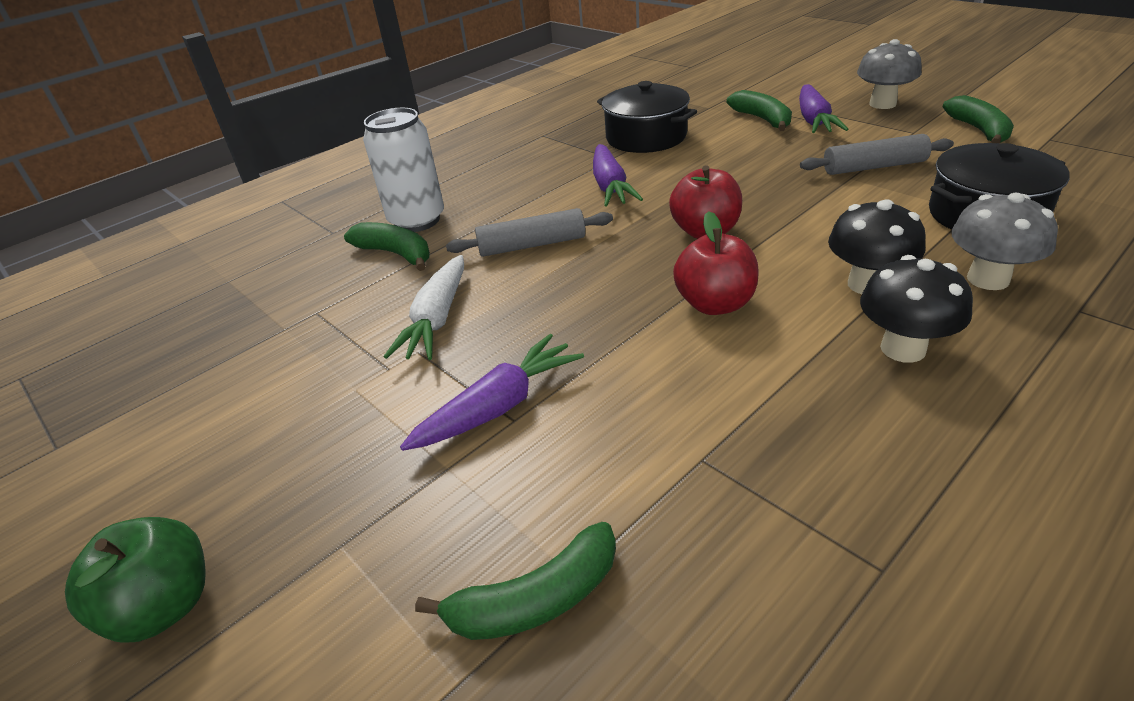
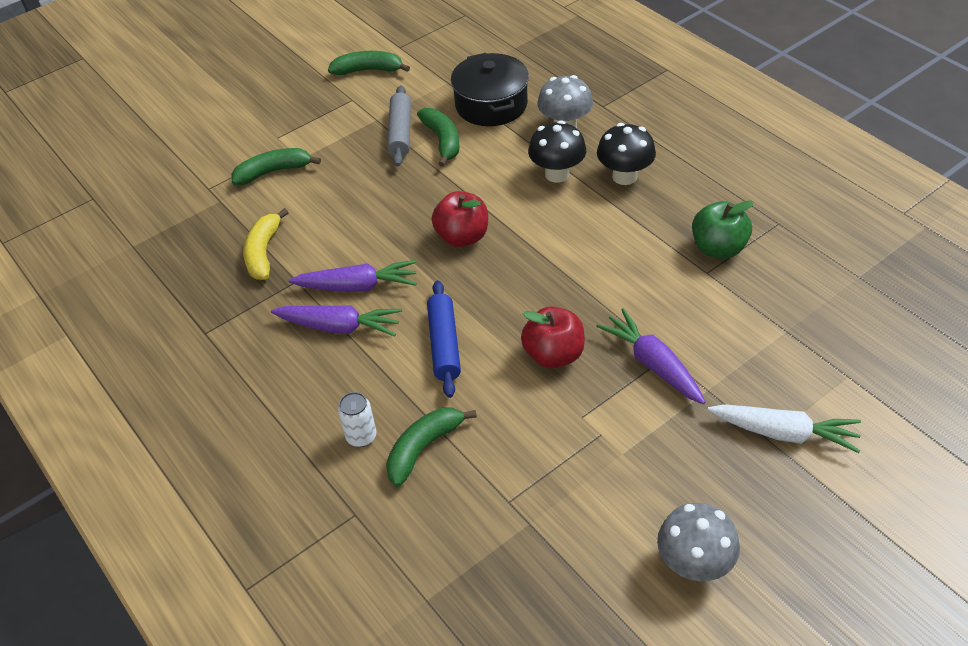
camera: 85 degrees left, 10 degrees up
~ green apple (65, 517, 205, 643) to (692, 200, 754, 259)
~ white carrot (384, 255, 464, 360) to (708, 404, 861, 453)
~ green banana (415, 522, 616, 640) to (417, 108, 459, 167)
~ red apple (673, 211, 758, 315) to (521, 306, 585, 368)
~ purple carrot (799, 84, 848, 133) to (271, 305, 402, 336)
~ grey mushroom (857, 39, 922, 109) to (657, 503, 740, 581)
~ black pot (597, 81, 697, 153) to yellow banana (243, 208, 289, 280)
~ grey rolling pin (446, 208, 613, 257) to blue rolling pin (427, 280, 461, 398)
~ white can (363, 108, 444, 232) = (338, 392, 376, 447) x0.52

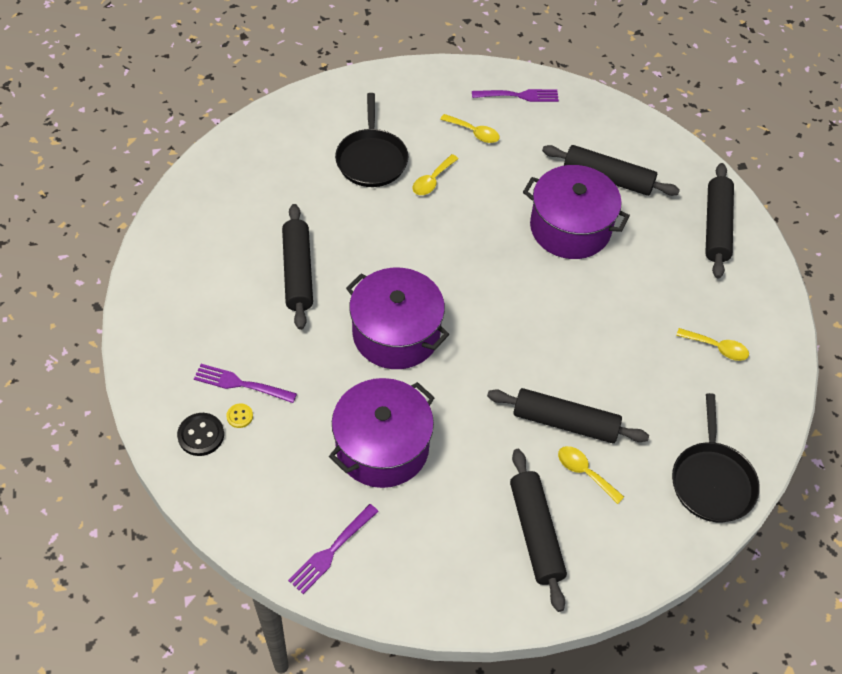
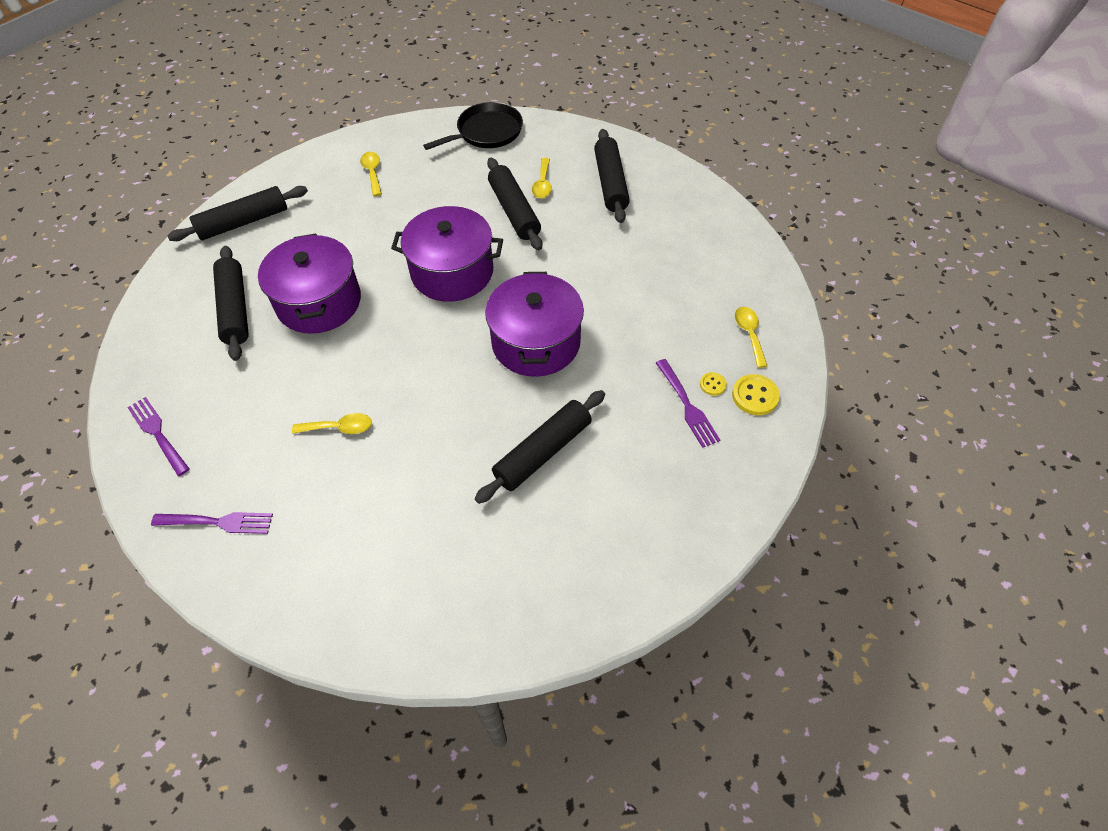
camera: 125 degrees left, 0 degrees up
- black pan (335, 93, 408, 187)
~ purple fork (288, 504, 379, 594) to (151, 512, 273, 534)
~ purple pot (329, 378, 435, 488) to (391, 206, 503, 302)
~ yellow spoon (440, 114, 500, 143) to (735, 307, 767, 368)
~ black button (177, 413, 224, 456) to yellow button (732, 374, 780, 415)
~ black rolling pin (510, 449, 567, 612) = (594, 129, 630, 223) 45 degrees counterclockwise

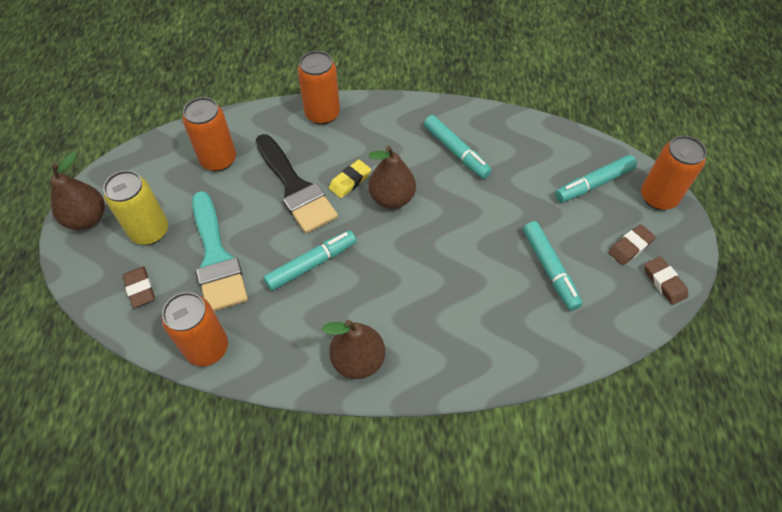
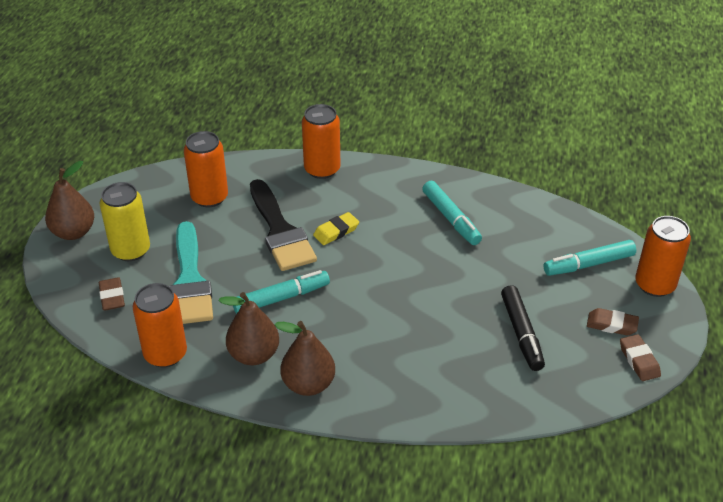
camera: 10 degrees right, 15 degrees down
~ brown pear (368, 145, 416, 209) to (219, 292, 279, 365)
~ turquoise marker (523, 221, 583, 311) to black marker (501, 285, 545, 371)
~ brown eraser (608, 224, 656, 265) = (587, 308, 639, 336) 45 degrees clockwise

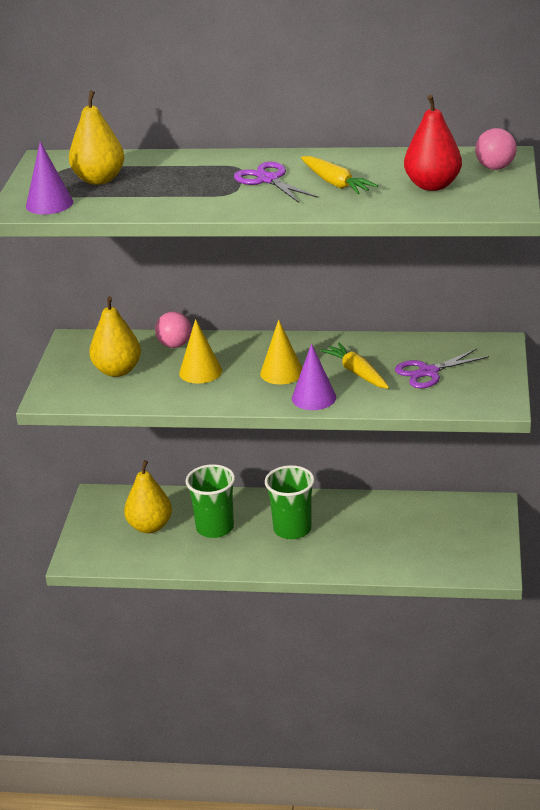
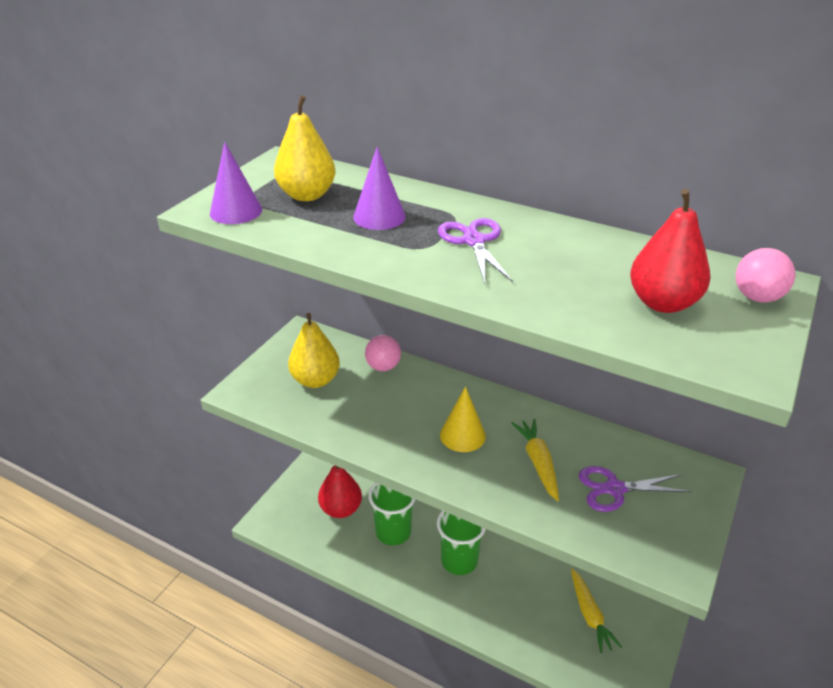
camera: 20 degrees right, 5 degrees up
- yellow cone (179, 319, 222, 384)
~ purple cone (292, 344, 336, 410) to (353, 147, 406, 230)
~ yellow carrot (301, 156, 378, 194) to (571, 568, 622, 653)
~ yellow pear (124, 460, 172, 533) to red pear (318, 465, 362, 518)

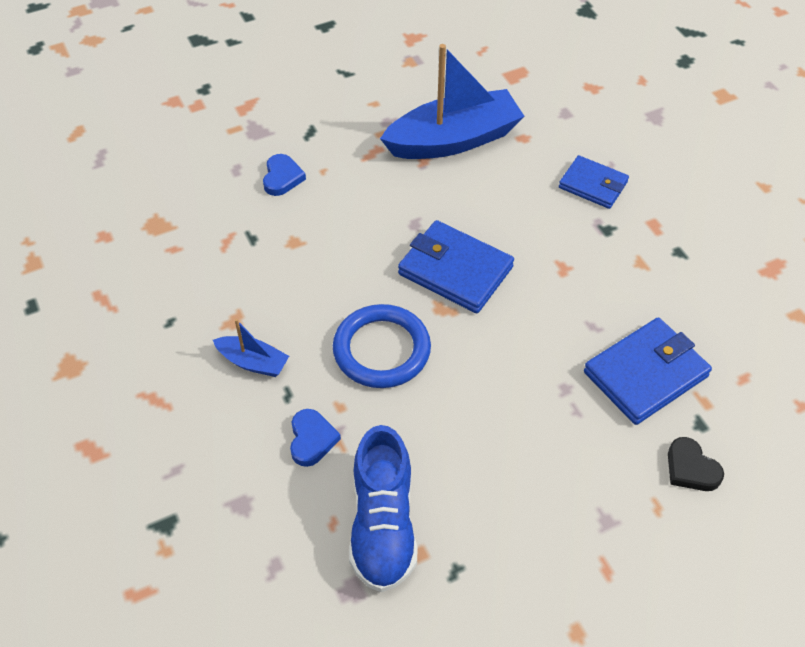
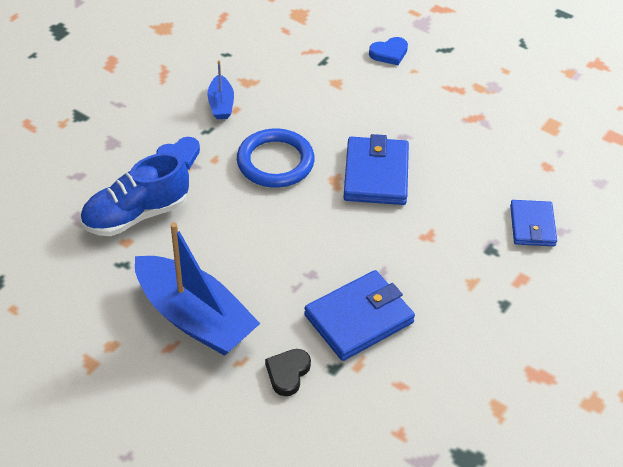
camera: 60 degrees right, 5 degrees down
~ blue boat (380, 44, 524, 159) to (135, 222, 260, 356)
~ blue wallet (584, 317, 712, 425) = (304, 270, 415, 361) 60 degrees counterclockwise

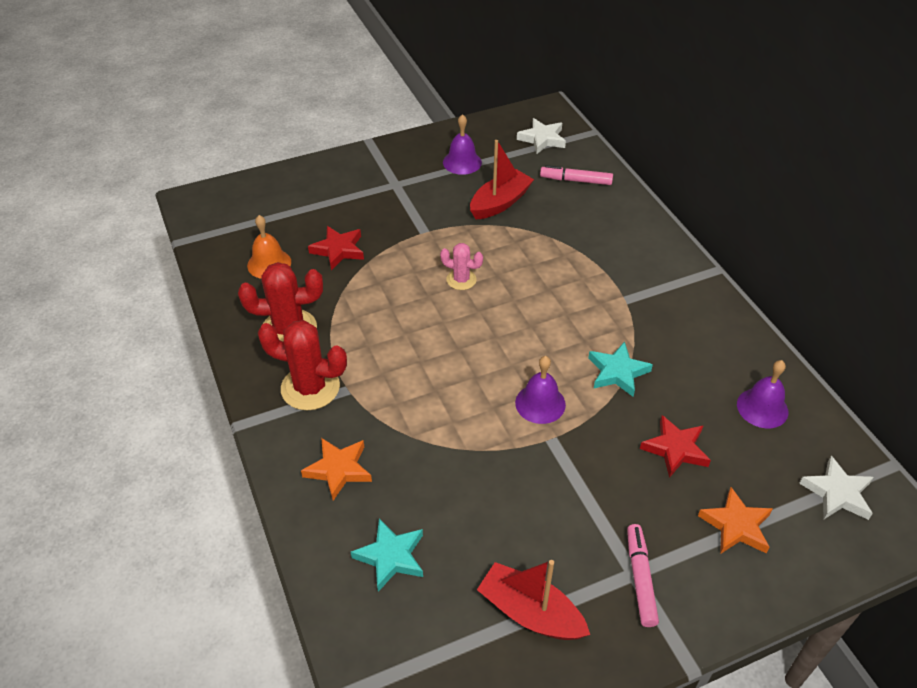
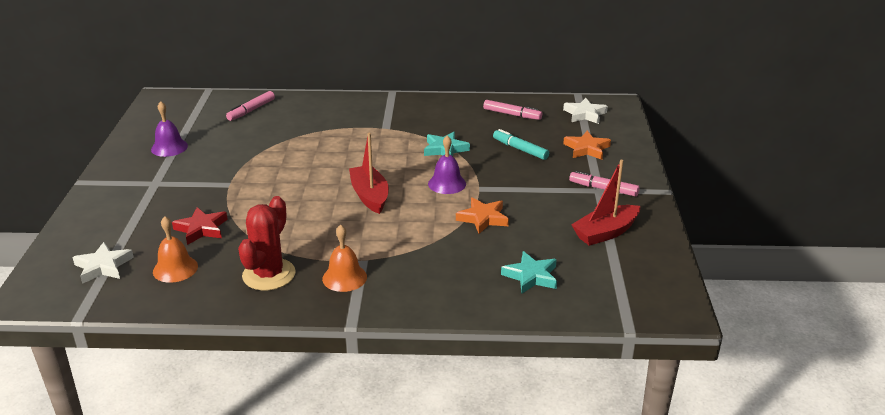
camera: 65 degrees left, 15 degrees down
- pink cactus (440, 243, 483, 290)
~ orange star (301, 438, 372, 501) to (456, 197, 509, 234)
~ red boat (470, 140, 534, 219) to (349, 133, 389, 214)
~ white star (517, 118, 566, 154) to (72, 242, 134, 284)
~ red cactus (258, 320, 347, 410) to orange bell (322, 225, 367, 292)
~ red star (640, 415, 711, 478) to turquoise marker (493, 129, 549, 160)
~ purple bell (737, 360, 788, 428) to pink marker (483, 100, 542, 120)

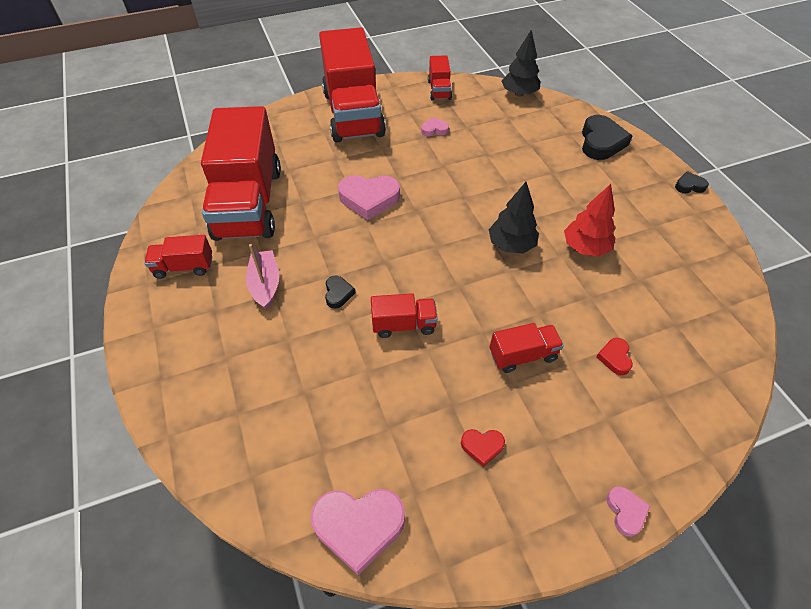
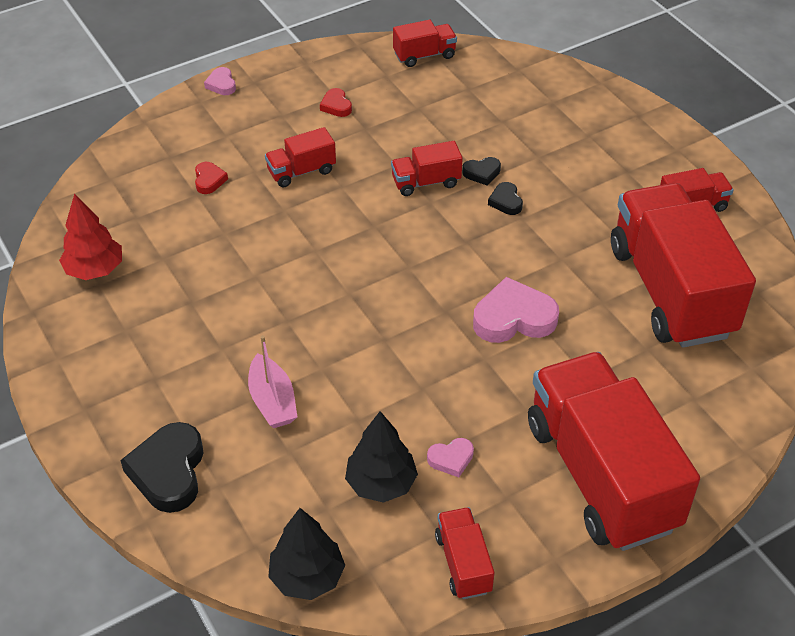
camera: 170 degrees right, 5 degrees down
~ pink boat (246, 244, 279, 310) to (248, 335, 297, 428)
~ black tree (489, 182, 539, 253) to (345, 411, 418, 503)
~ red tree (564, 184, 615, 257) to (59, 193, 122, 280)
~ black heart (675, 171, 709, 193) to (462, 157, 501, 185)
~ pink heart (311, 489, 405, 575) to red truck (393, 19, 457, 67)
~ red heart (461, 429, 505, 467) = (320, 88, 352, 117) 105 degrees counterclockwise

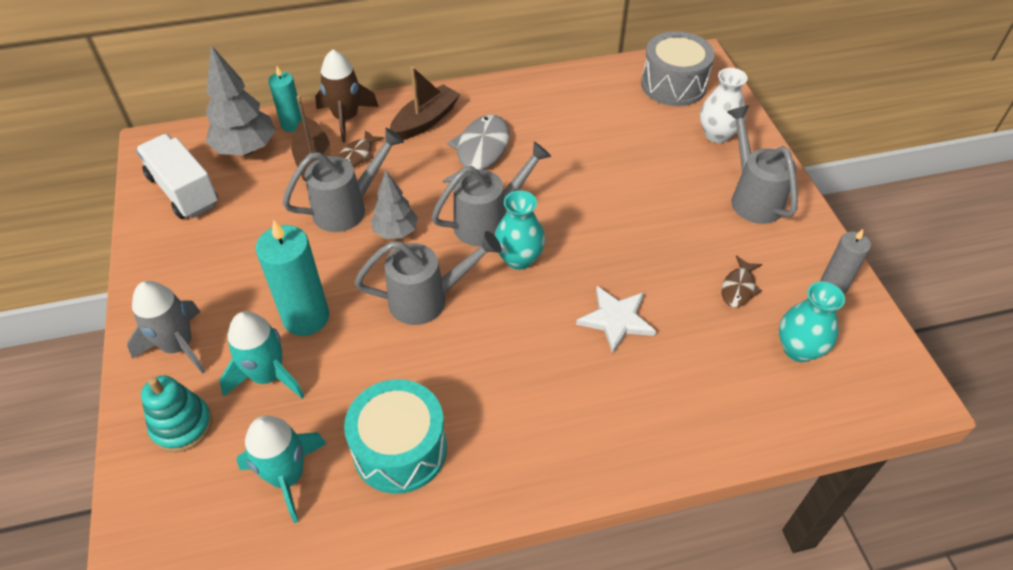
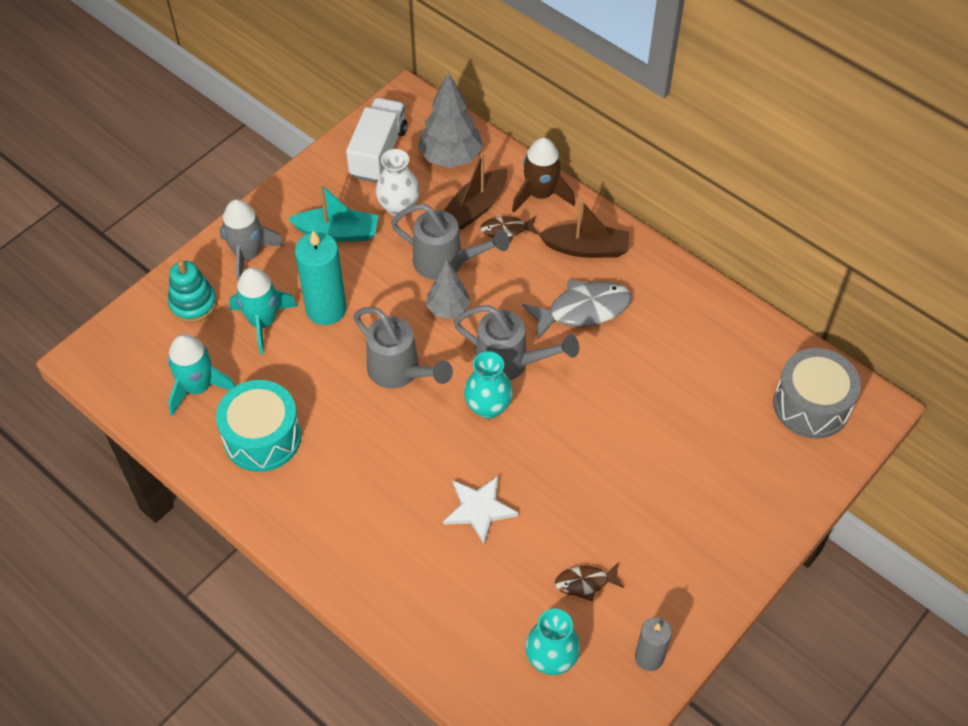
camera: 55 degrees right, 5 degrees up
- turquoise candle (268, 66, 302, 132)
- grey watering can (727, 105, 798, 224)
+ turquoise boat (288, 183, 378, 242)
~ white vase (700, 68, 748, 143) to (376, 149, 420, 216)

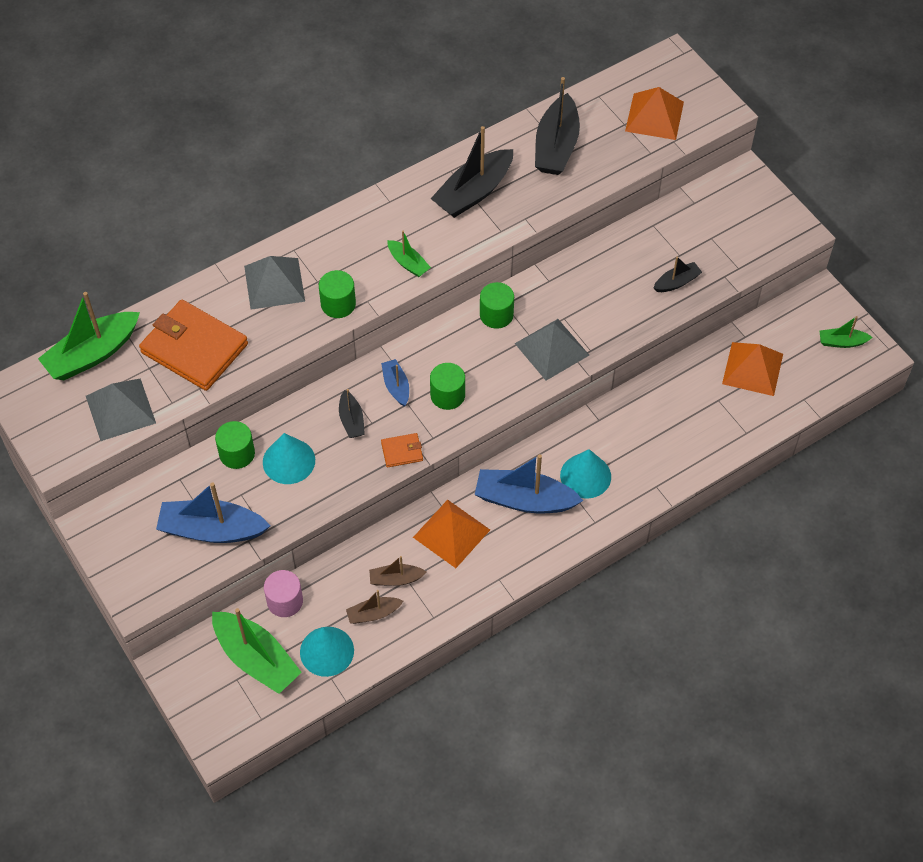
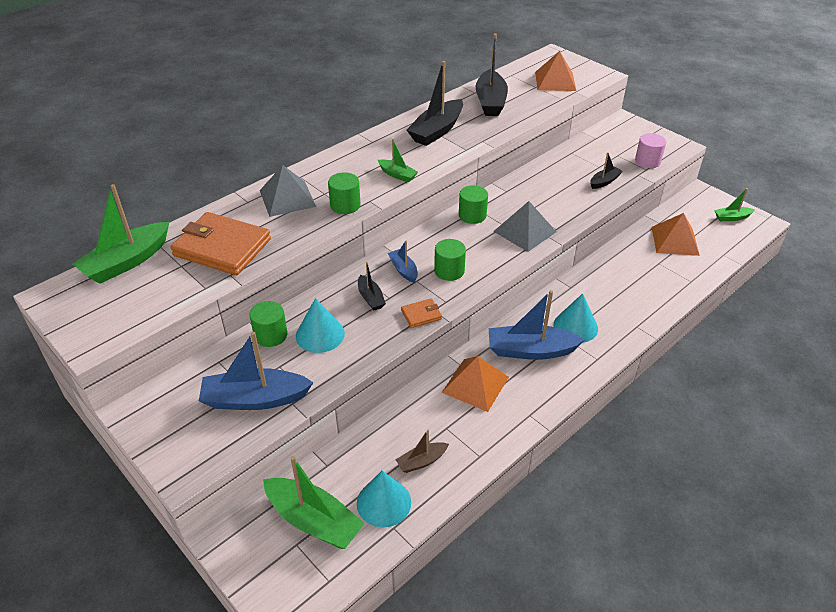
camera: 10 degrees left, 15 degrees down
- grey pyramid (86, 378, 156, 441)
- brown boat (369, 556, 427, 586)
~ pink cylinder (264, 570, 303, 617) to (635, 133, 666, 168)

